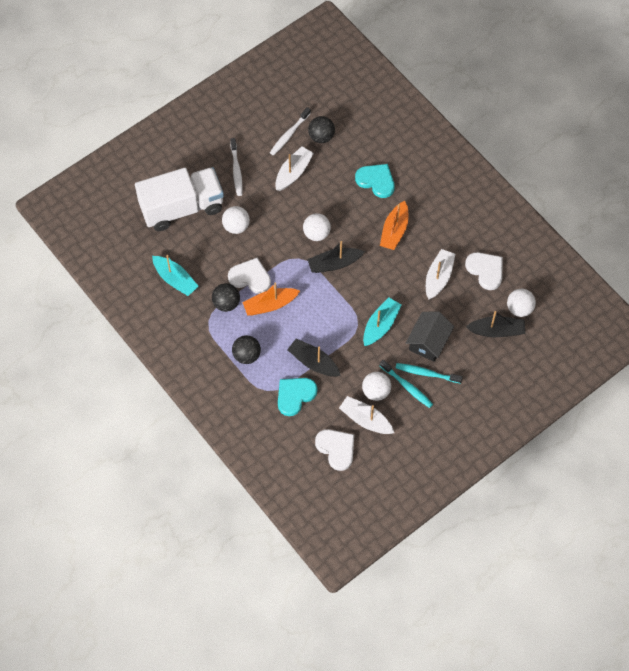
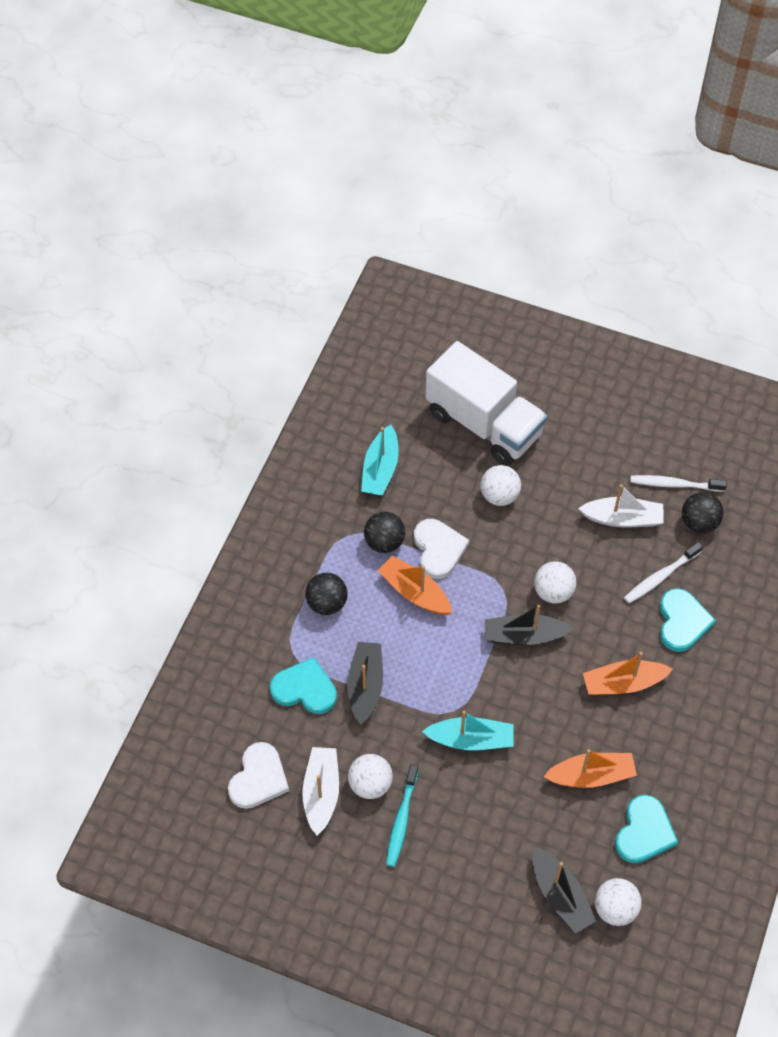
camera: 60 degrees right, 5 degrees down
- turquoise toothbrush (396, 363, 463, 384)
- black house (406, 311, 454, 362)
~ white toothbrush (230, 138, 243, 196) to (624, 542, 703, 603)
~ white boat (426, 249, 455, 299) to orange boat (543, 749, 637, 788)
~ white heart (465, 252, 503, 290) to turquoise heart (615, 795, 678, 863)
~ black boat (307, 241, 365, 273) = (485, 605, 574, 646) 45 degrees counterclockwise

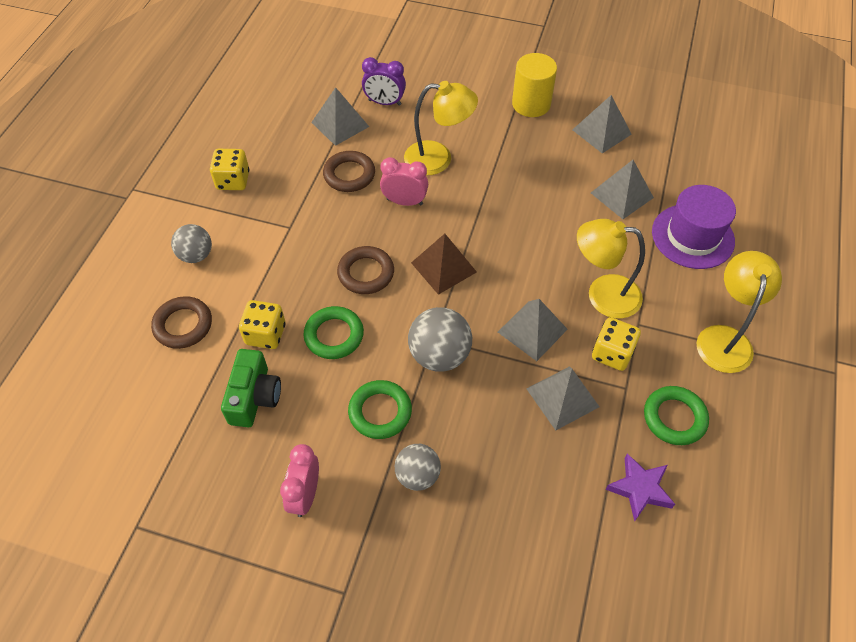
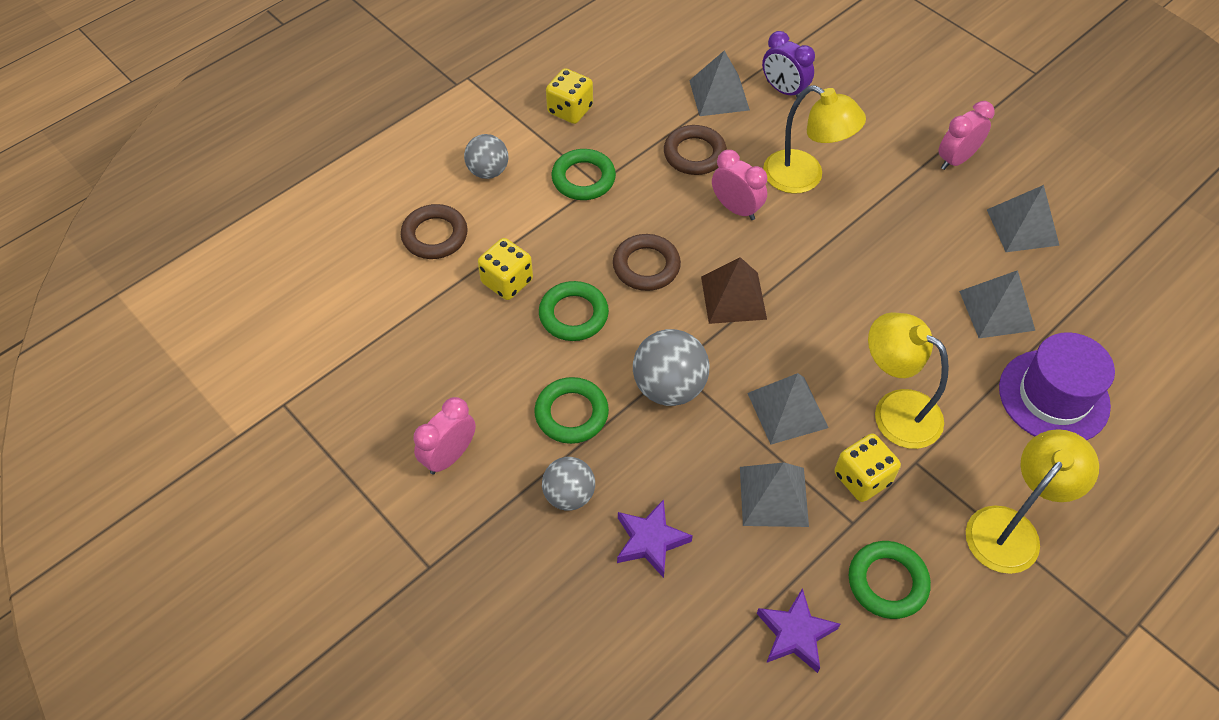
camera: 30 degrees right, 0 degrees up
- green camera (221, 349, 281, 427)
+ green ring (551, 149, 616, 200)
+ purple star (617, 499, 693, 578)
~ yellow cylinder (512, 53, 557, 117) to pink clock (938, 101, 995, 170)

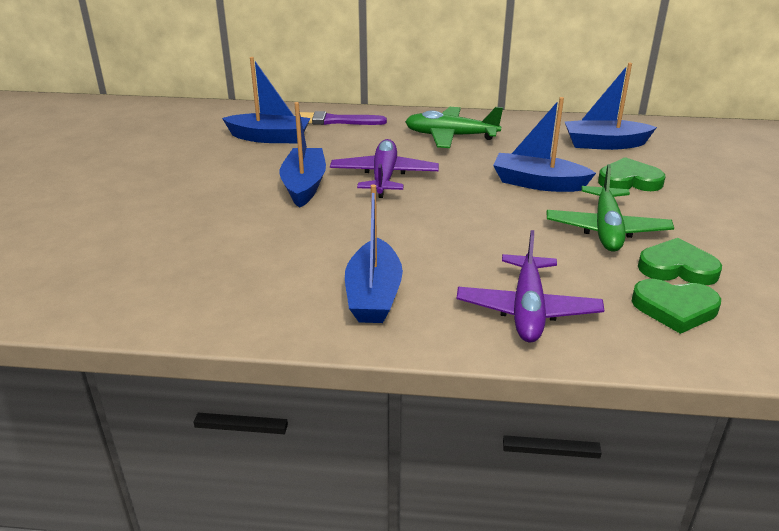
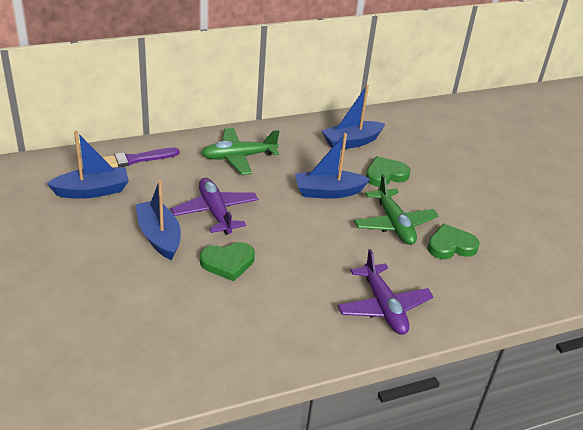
camera: 30 degrees left, 5 degrees up
- blue boat (345, 184, 403, 323)
~ green heart (632, 279, 721, 334) to (200, 242, 255, 281)

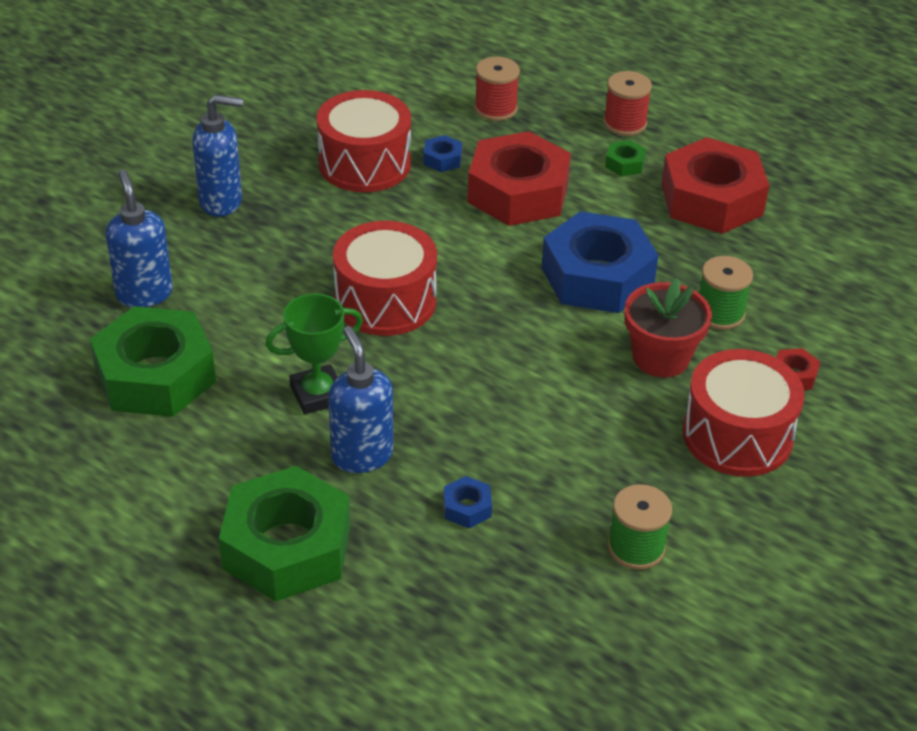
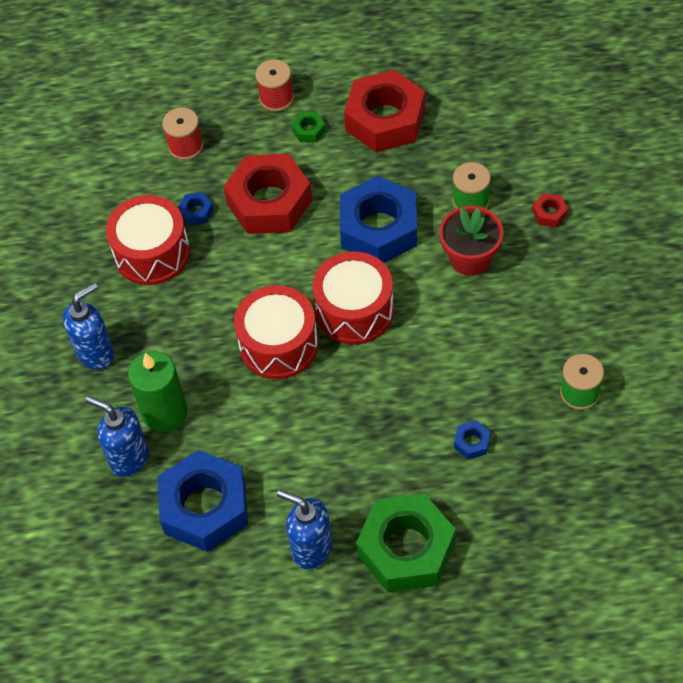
camera: 35 degrees left, 15 degrees up
- green trophy (266, 294, 363, 414)
+ green candle (128, 351, 188, 432)
~ blue soap dispenser (328, 326, 393, 473) to (277, 490, 332, 569)
~ red drum (683, 349, 805, 477) to (312, 251, 394, 345)
~ green nut (90, 306, 216, 417) to blue nut (158, 450, 248, 552)

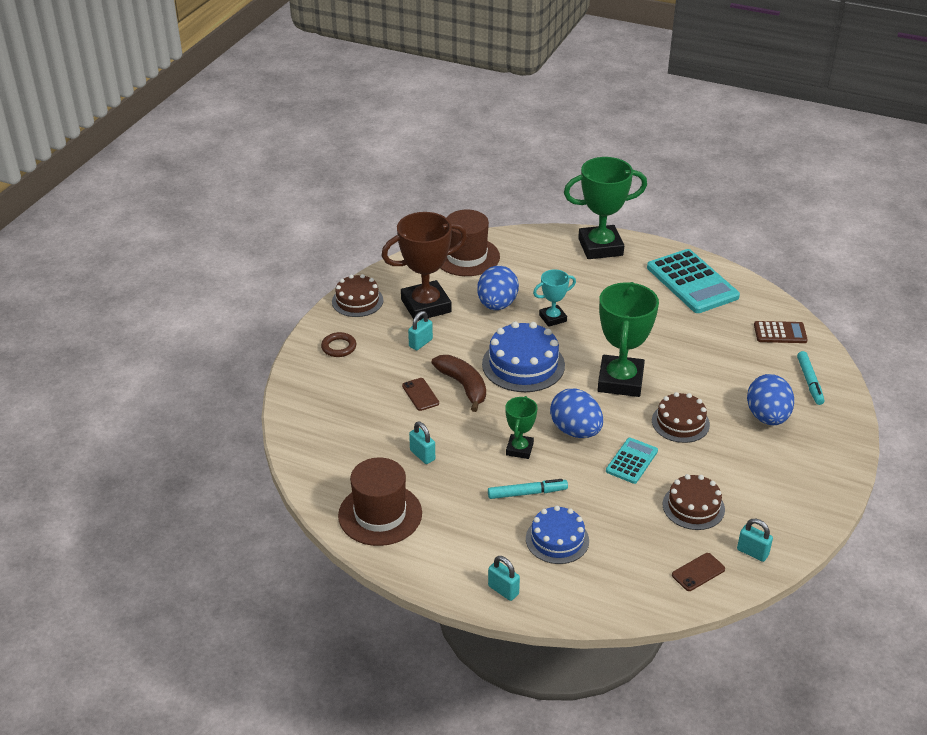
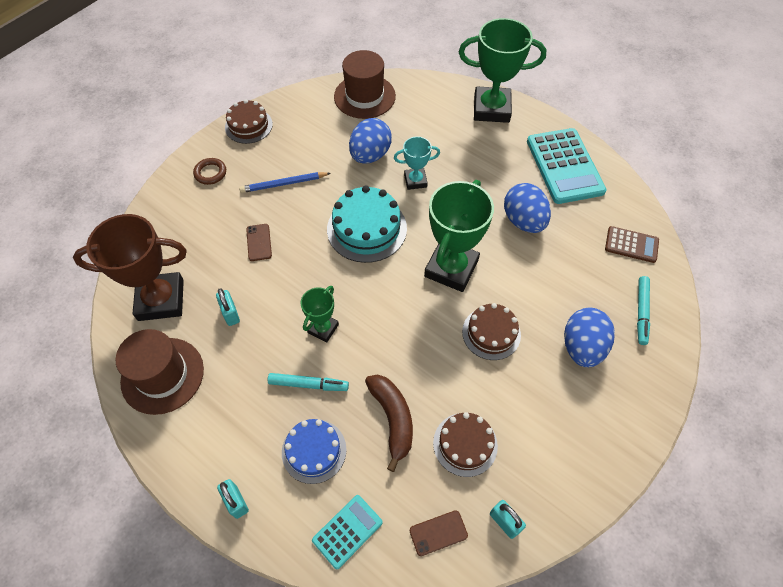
camera: 15 degrees right, 20 degrees up
~ brown trophy (381, 212, 467, 321) to (73, 214, 187, 321)
~ brown banana (431, 355, 486, 412) to (365, 375, 413, 472)
~ blue egg (550, 389, 603, 438) to (504, 183, 551, 233)
~ turquoise calculator (606, 438, 658, 484) to (312, 495, 383, 569)
~ turquoise padlock (408, 311, 433, 350) to blue pencil (239, 172, 331, 193)
~ blue cake (482, 321, 565, 392) to turquoise cake (327, 185, 407, 263)

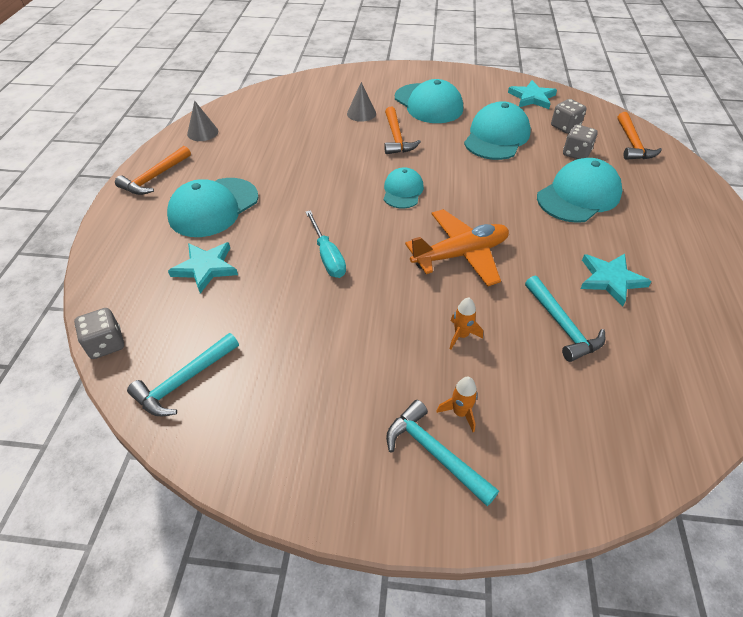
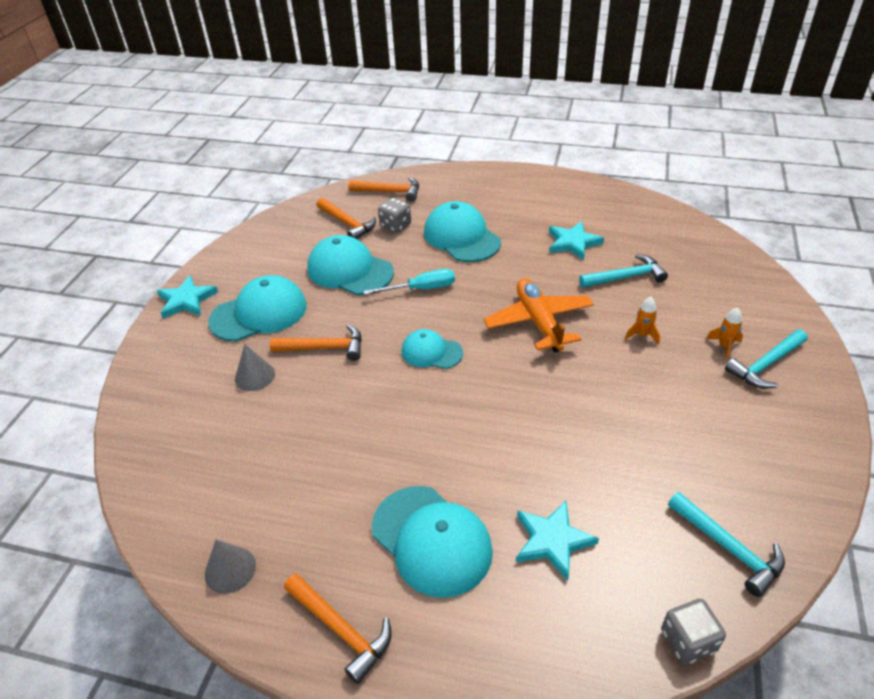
camera: 80 degrees left, 5 degrees down
~ turquoise screwdriver (305, 210, 346, 278) to (363, 269, 455, 295)
~ turquoise star (508, 80, 557, 109) to (157, 275, 218, 318)
~ grey dice (551, 99, 586, 133) to orange hammer (317, 198, 376, 239)

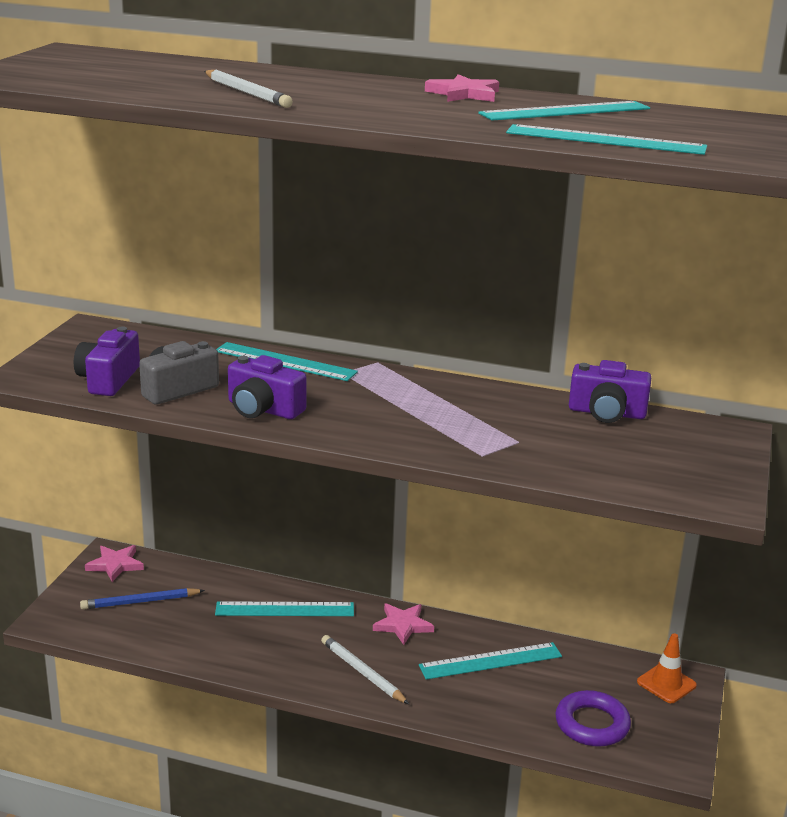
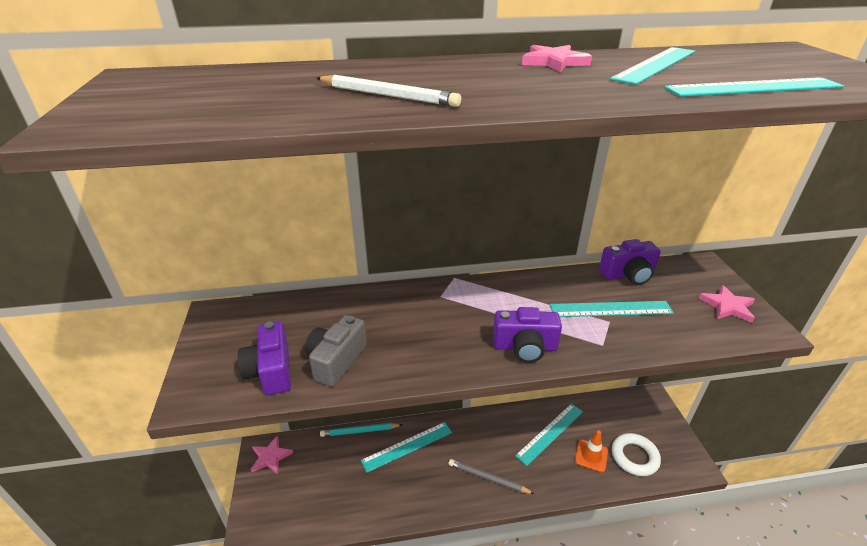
camera: 25 degrees left, 10 degrees up
- blue pencil (80, 588, 205, 610)
+ turquoise pencil (320, 423, 403, 437)
~ turquoise ruler (216, 342, 358, 381) to (550, 301, 674, 317)
~ purple camera (228, 355, 307, 419) to (493, 307, 562, 363)
~ pink star (373, 603, 434, 645) to (698, 285, 755, 323)
~ orange traffic cone (637, 633, 697, 703) to (575, 430, 608, 473)
~ white pencil (321, 635, 409, 704) to grey pencil (448, 459, 535, 494)
~ purple ring (555, 690, 631, 747) to white ring (612, 433, 661, 476)

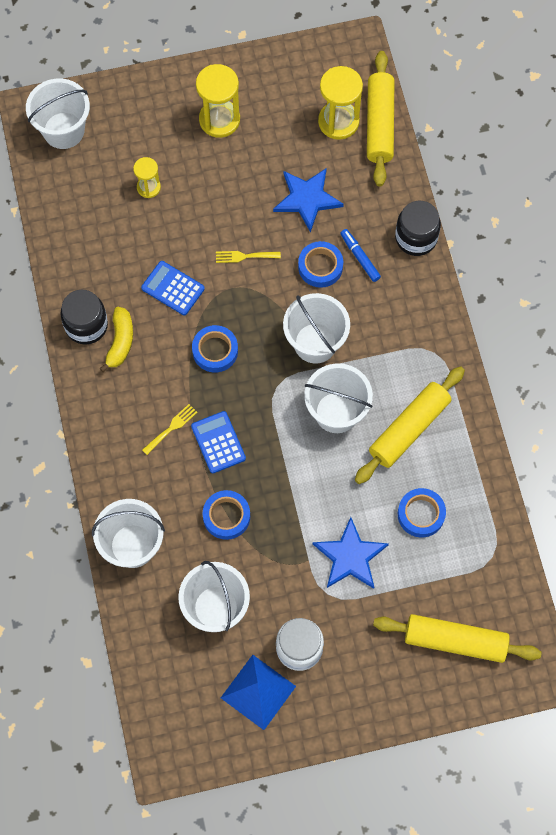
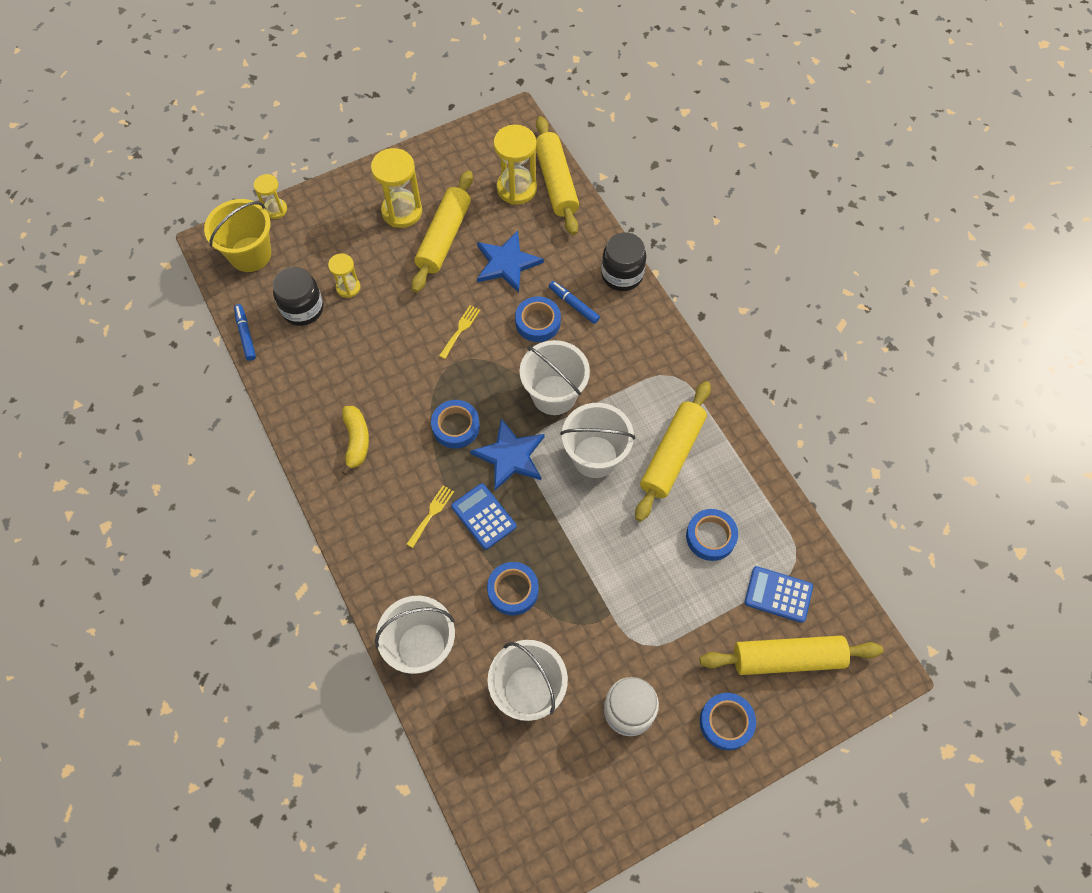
camera: 15 degrees left, 5 degrees down
- blue pyramid (221, 655, 296, 730)
+ blue marker (234, 304, 256, 361)
+ yellow hourglass (253, 174, 287, 219)
+ yellow rolling pin (411, 170, 473, 293)
+ blue tape (700, 693, 756, 750)
~ black jar (60, 290, 108, 345) to (273, 267, 324, 326)
~ blue calculator (141, 261, 205, 315) to (744, 566, 813, 623)
~ blue star (313, 517, 389, 589) to (470, 418, 545, 490)
~ white bucket (26, 78, 90, 149) to yellow bucket (204, 199, 271, 272)
~ yellow fork (216, 251, 281, 263) = (439, 305, 480, 359) 135 degrees clockwise

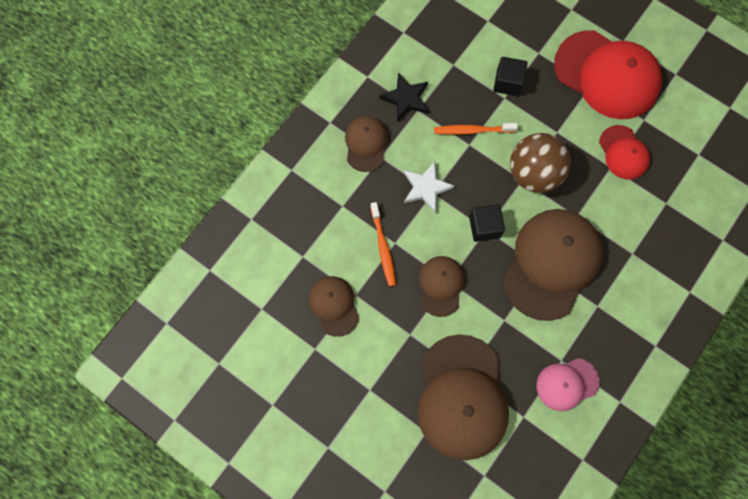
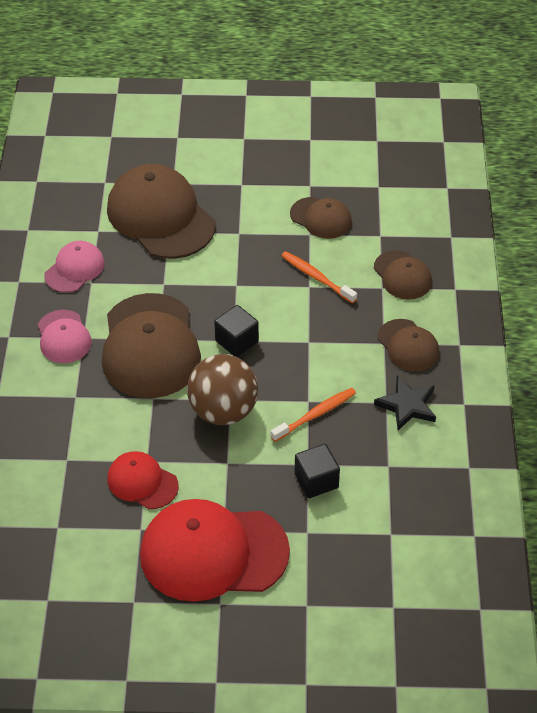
camera: 145 degrees right, 25 degrees down
- white star (404, 161, 454, 212)
+ pink cap (38, 310, 92, 363)
~ brown cap (419, 256, 464, 317) to (374, 250, 432, 299)

